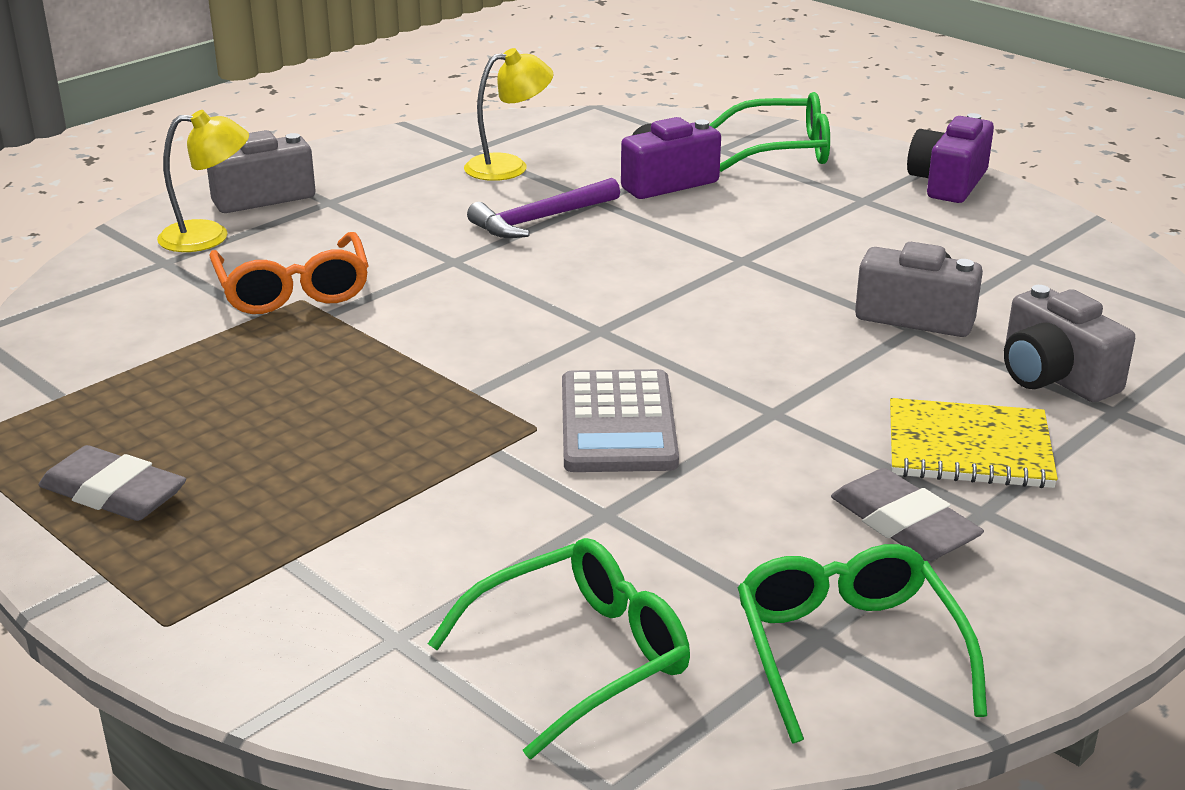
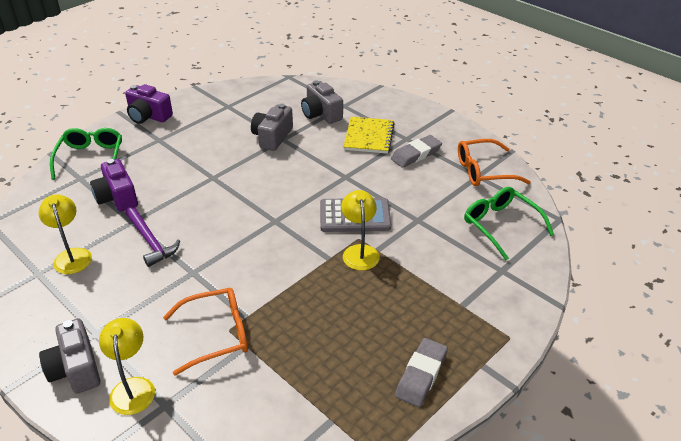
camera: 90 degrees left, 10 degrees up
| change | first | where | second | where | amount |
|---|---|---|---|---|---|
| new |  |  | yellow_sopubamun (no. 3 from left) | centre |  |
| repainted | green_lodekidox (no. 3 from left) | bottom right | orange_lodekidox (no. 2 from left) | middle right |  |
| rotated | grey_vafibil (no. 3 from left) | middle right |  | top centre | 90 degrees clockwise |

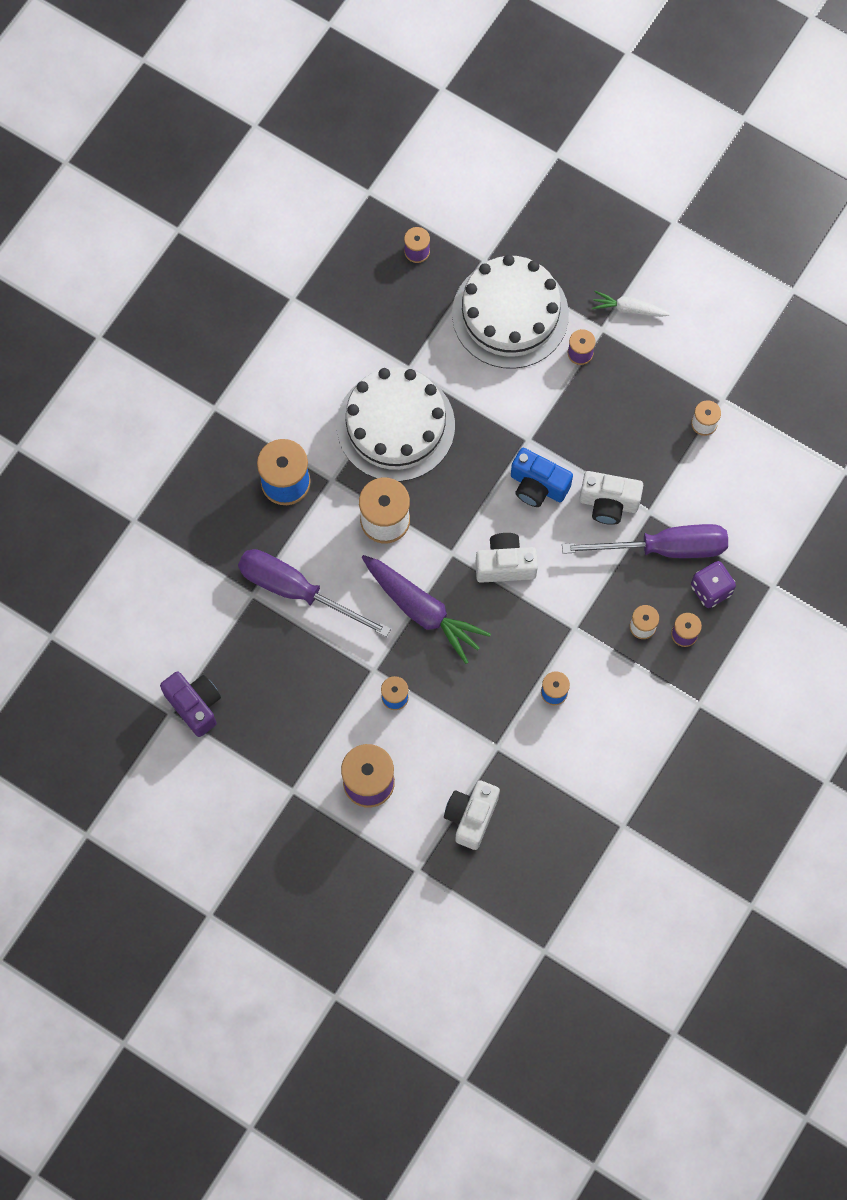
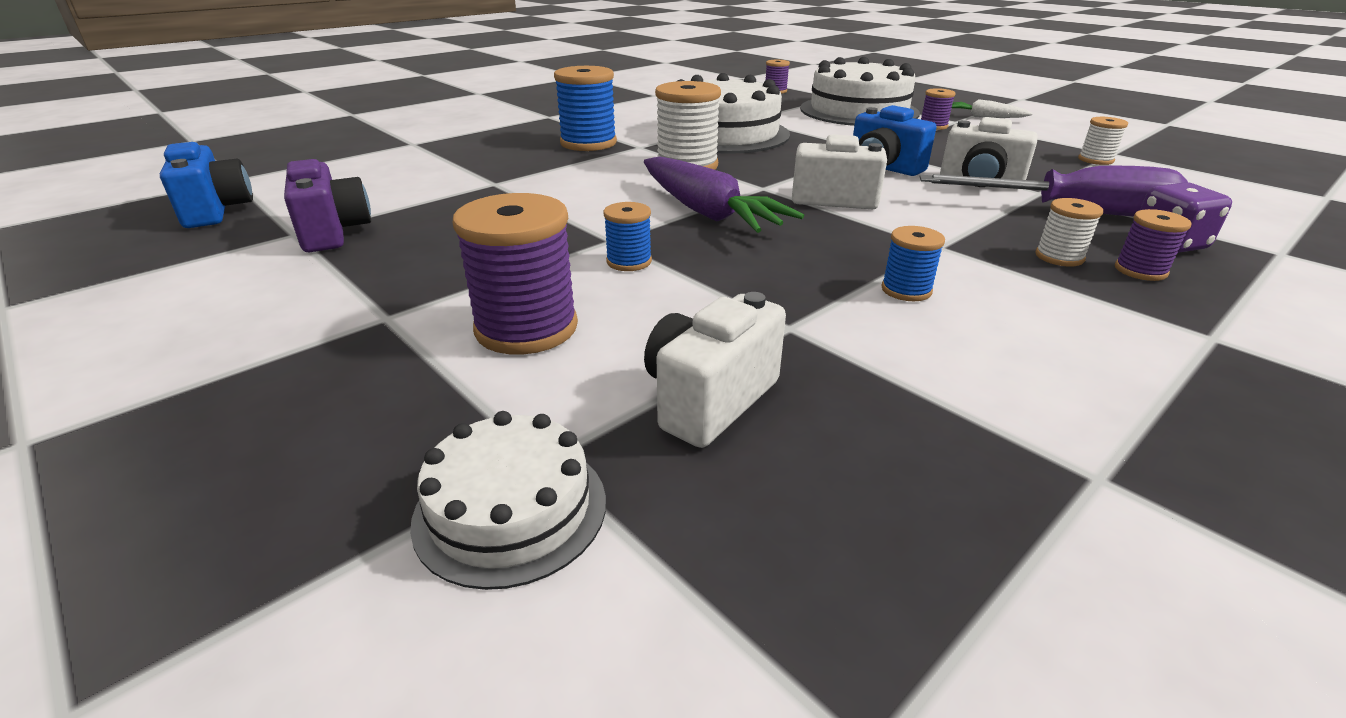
camera: 15 degrees right, 40 degrees down
| change | first | where | second | where | amount |
|---|---|---|---|---|---|
| gone | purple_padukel (no. 1 from left) | centre |  |  |  |
| new |  |  | blue_vafibil (no. 1 from left) | top left |  |
| new |  |  | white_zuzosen (no. 1 from left) | bottom centre |  |

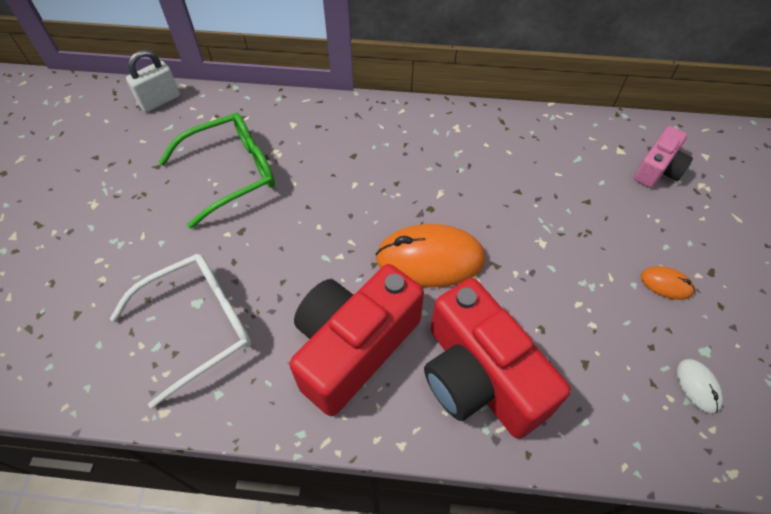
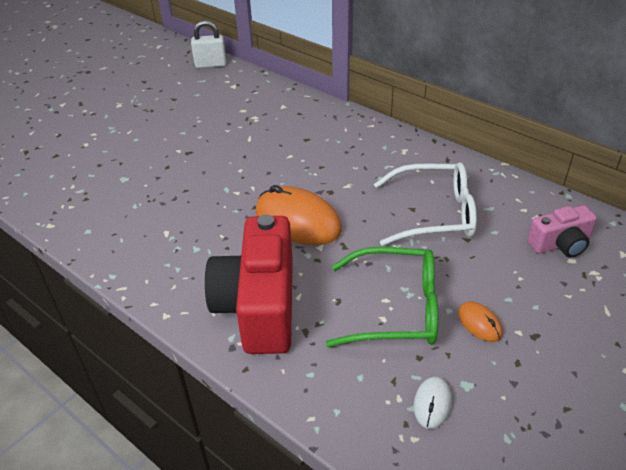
camera: 35 degrees right, 15 degrees down
| change | first | where | second | where | amount |
|---|---|---|---|---|---|
| gone | red_vafibil (no. 1 from left) | centre |  |  |  |
| shifted | white_lodekidox | middle left |  | middle right |  |
| shifted | green_lodekidox | top left |  | centre |  |

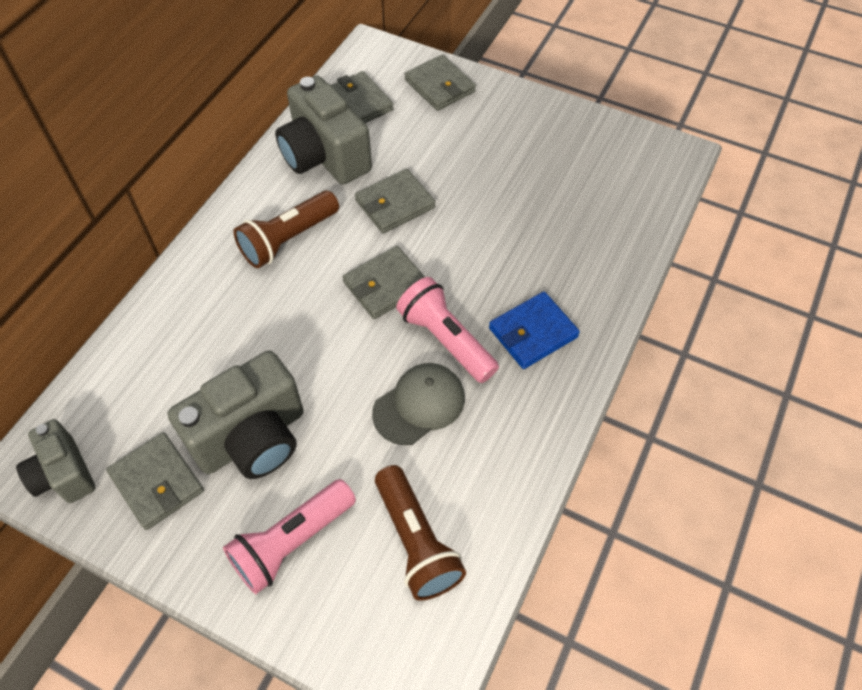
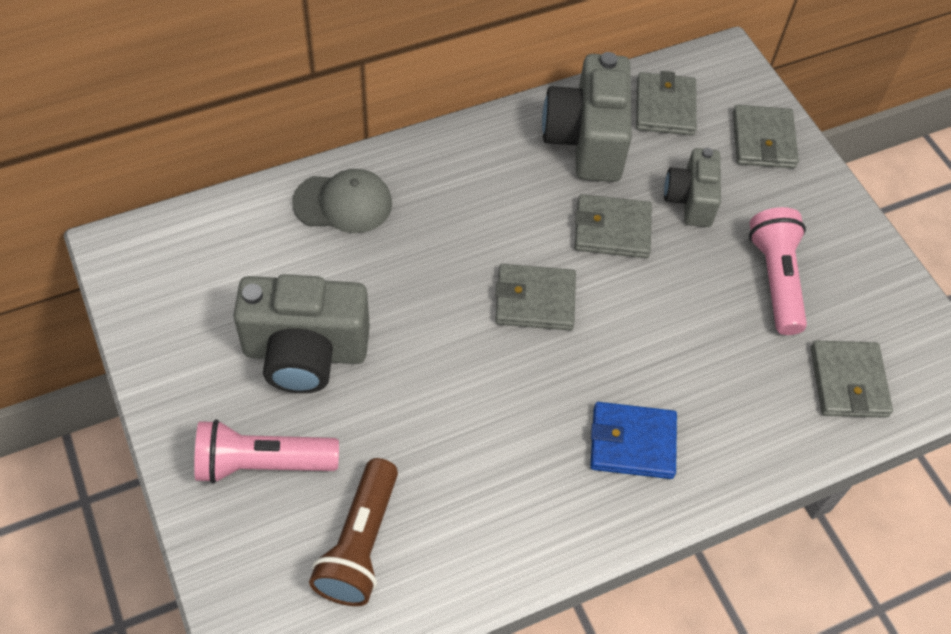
camera: 35 degrees right, 0 degrees up
| change | first | where | second | where | amount |
|---|---|---|---|---|---|
| gone | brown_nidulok (no. 1 from left) | top left |  |  |  |
| shifted | grey_vafibil (no. 1 from left in the first image) | bottom left | grey_vafibil (no. 3 from left) | top right |  |
| shifted | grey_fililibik (no. 1 from left in the first image) | bottom left | grey_fililibik (no. 5 from left) | middle right |  |
| shifted | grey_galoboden | centre |  | top centre |  |
| shifted | pink_nidulok (no. 2 from left) | centre |  | middle right |  |

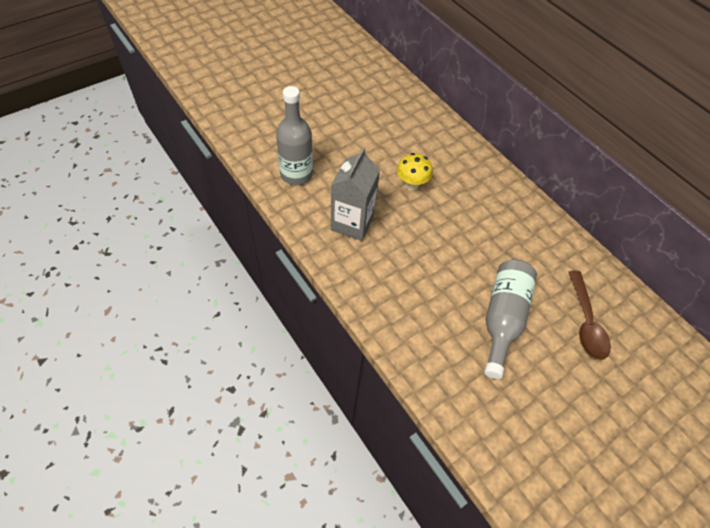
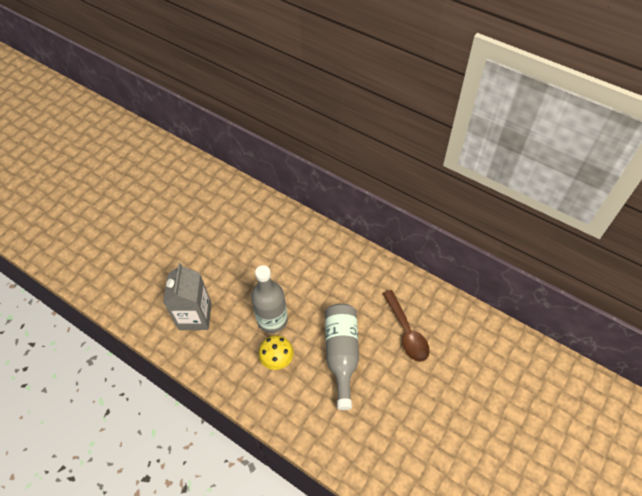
camera: 15 degrees left, 0 degrees up
| change | first | where | second | where | amount |
|---|---|---|---|---|---|
| shifted | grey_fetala (no. 1 from left) | top centre |  | centre |  |
| shifted | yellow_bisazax | top centre |  | bottom centre |  |

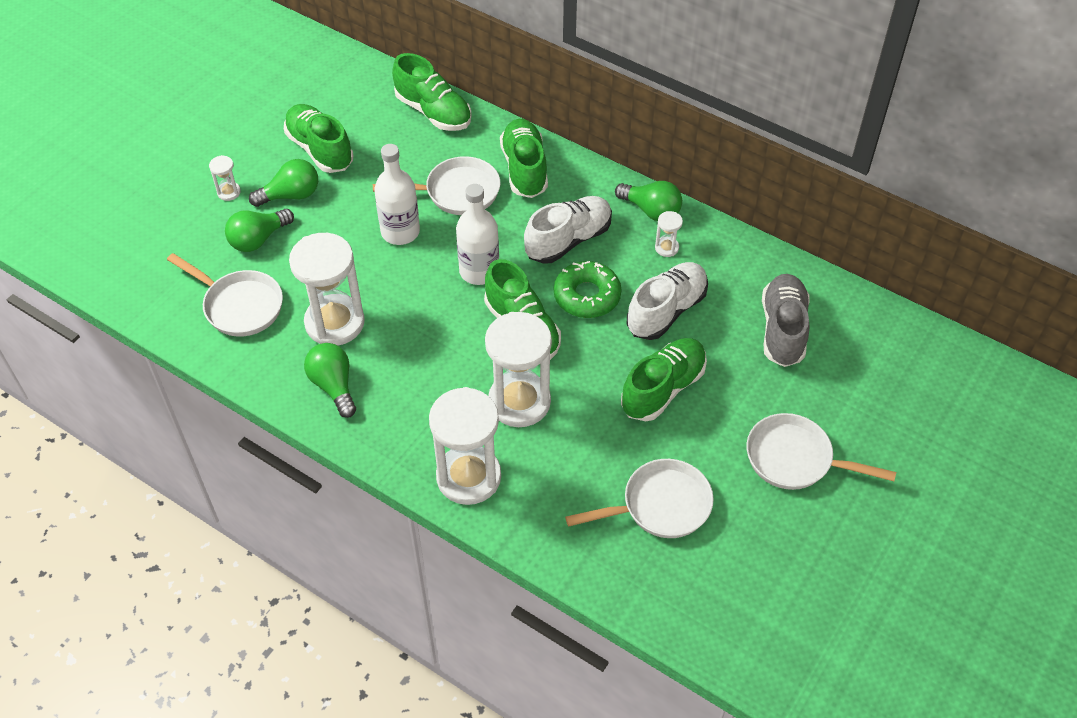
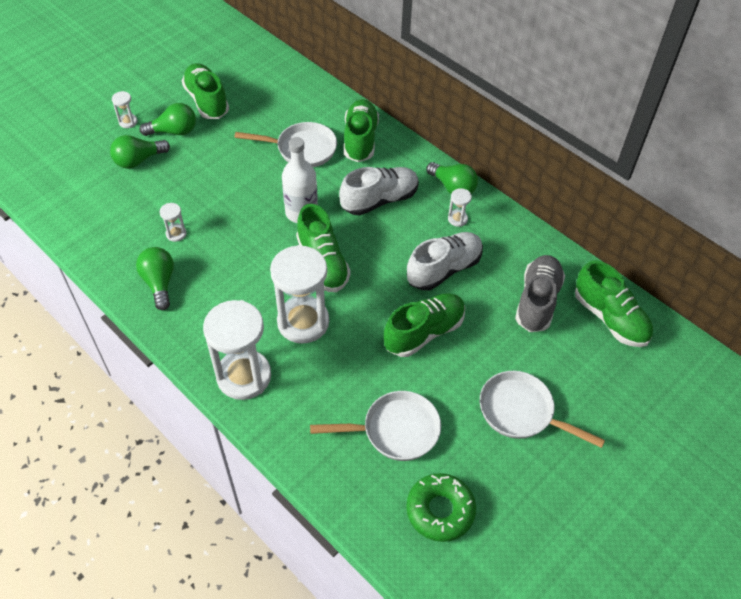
camera: 10 degrees right, 0 degrees up
| change | first | where | second | where | amount |
|---|---|---|---|---|---|
| gone | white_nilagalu (no. 1 from left) | middle left |  |  |  |
| gone | white_fetala (no. 1 from left) | top centre |  |  |  |
| shifted | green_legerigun (no. 2 from left in the first image) | top centre | green_legerigun (no. 5 from left) | middle right |  |
| shifted | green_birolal | centre |  | bottom centre |  |
| scaled | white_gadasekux (no. 2 from left) | middle left |  | middle left | x0.42 |

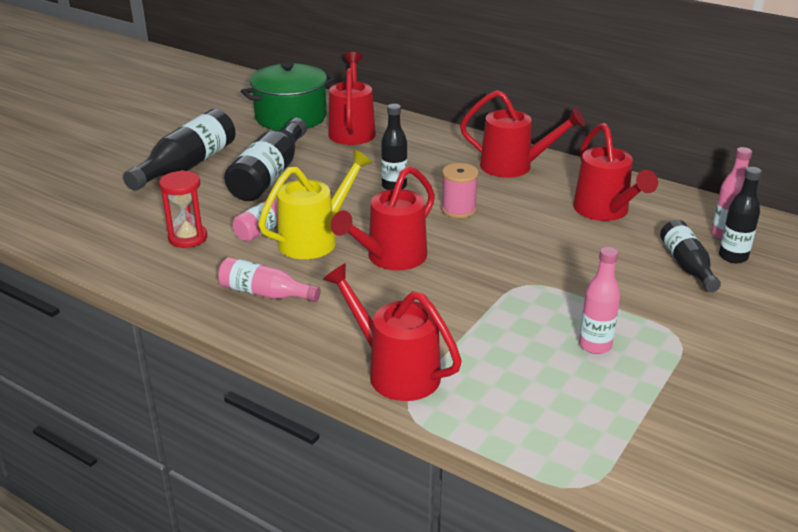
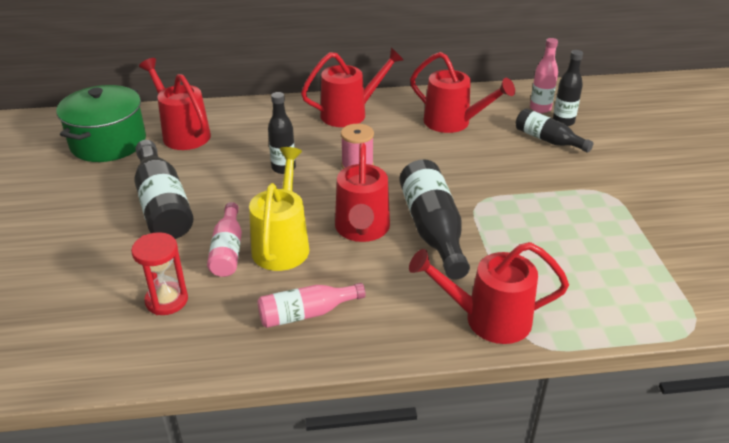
camera: 40 degrees left, 5 degrees up
| change | first | where | second | where | amount |
|---|---|---|---|---|---|
| gone | pink_fetala (no. 3 from left) | middle right |  |  |  |
| shifted | black_fetala (no. 1 from left in the first image) | top left | black_fetala (no. 3 from left) | centre |  |

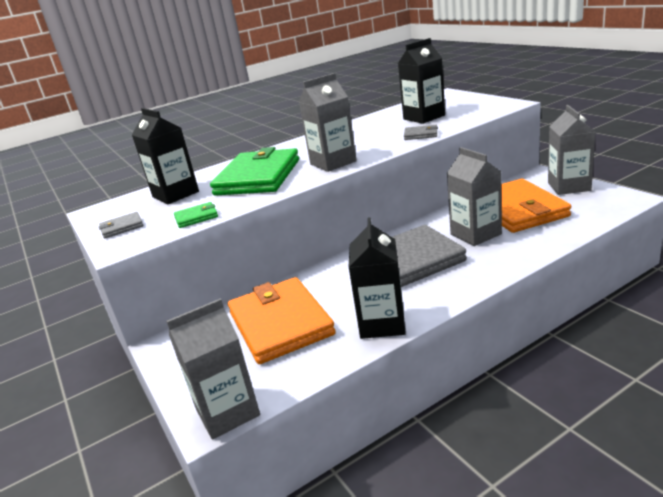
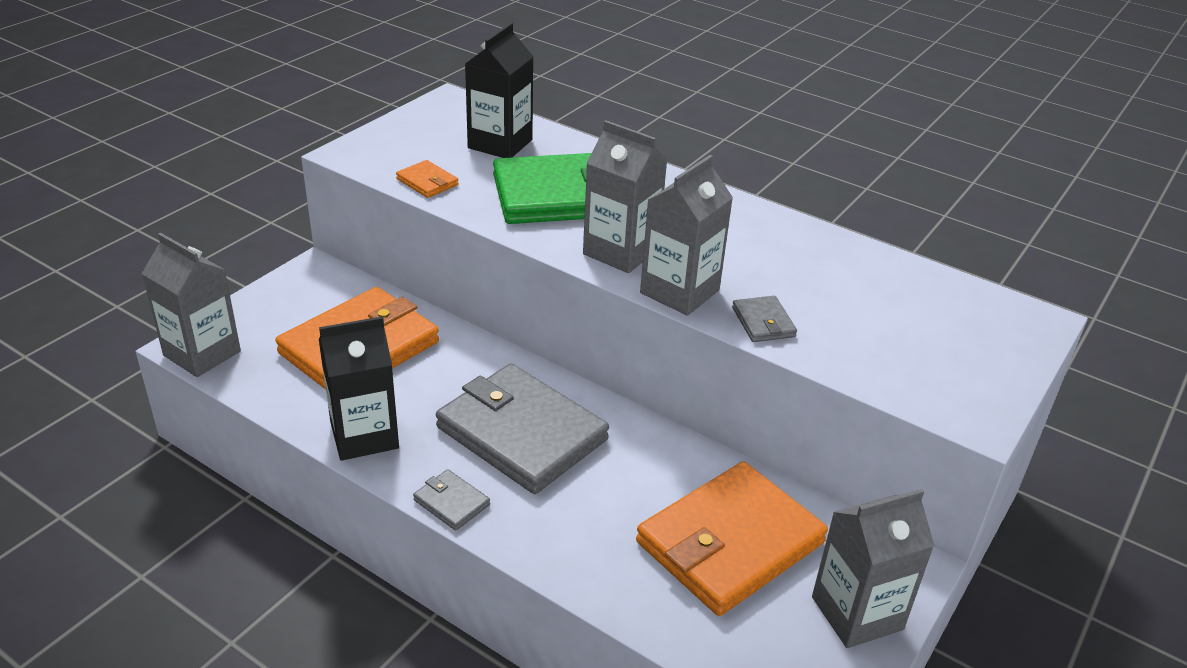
camera: 60 degrees right, 10 degrees up
| change | first | where | second | where | amount |
|---|---|---|---|---|---|
| gone | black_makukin (no. 3 from left) | top centre |  |  |  |
| shifted | grey_fililibik (no. 1 from left) | middle left |  | bottom centre |  |
| shifted | grey_makukin (no. 3 from left) | middle right |  | centre |  |
| repainted | green_fililibik (no. 1 from left) | middle left | orange_fililibik (no. 2 from left) | top centre |  |

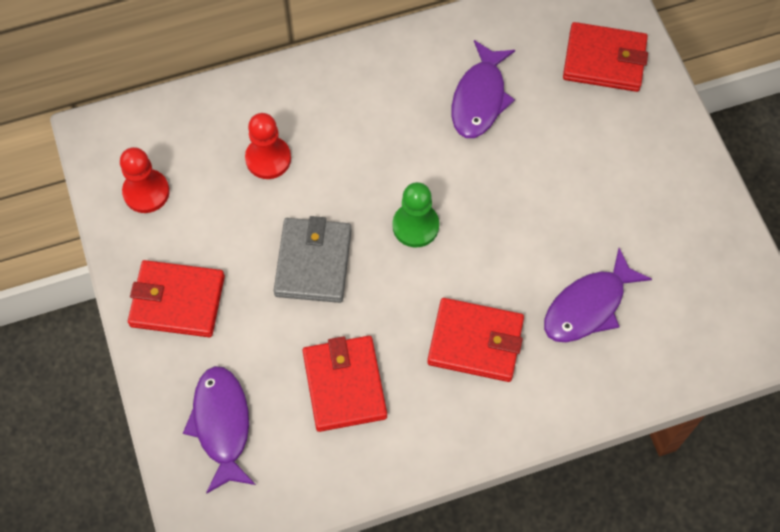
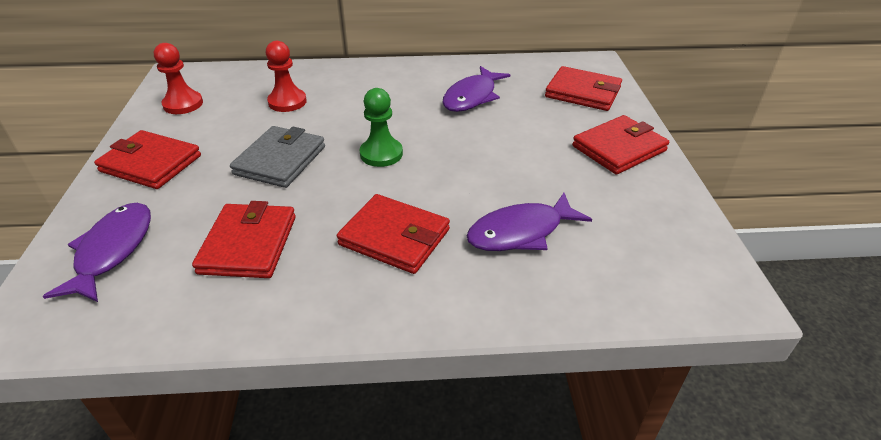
camera: 15 degrees right, 25 degrees down
| change | first | where | second | where | amount |
|---|---|---|---|---|---|
| new |  |  | red_fililibik (no. 5 from left) | top right |  |

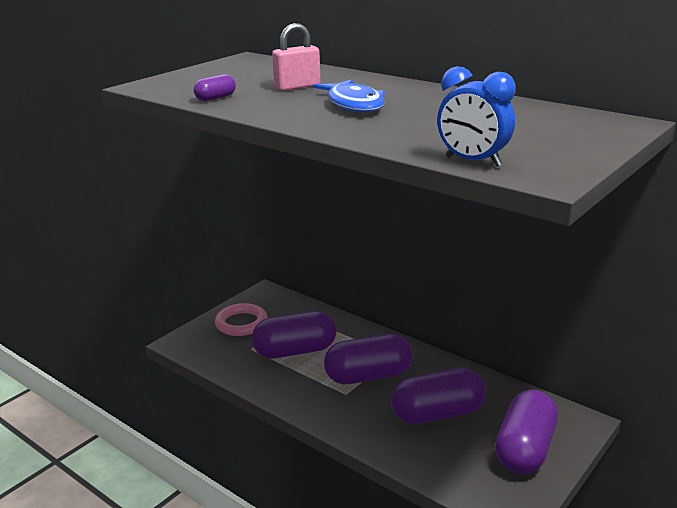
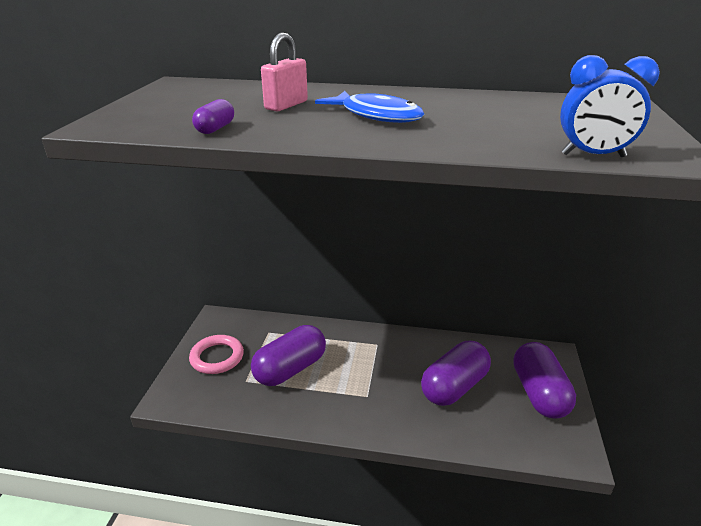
camera: 30 degrees left, 5 degrees up
| change | first | where | second | where | amount |
|---|---|---|---|---|---|
| gone | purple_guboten (no. 3 from left) | bottom centre |  |  |  |

